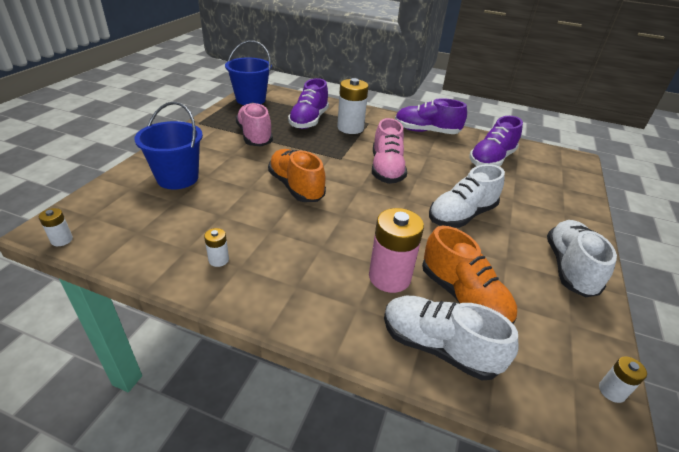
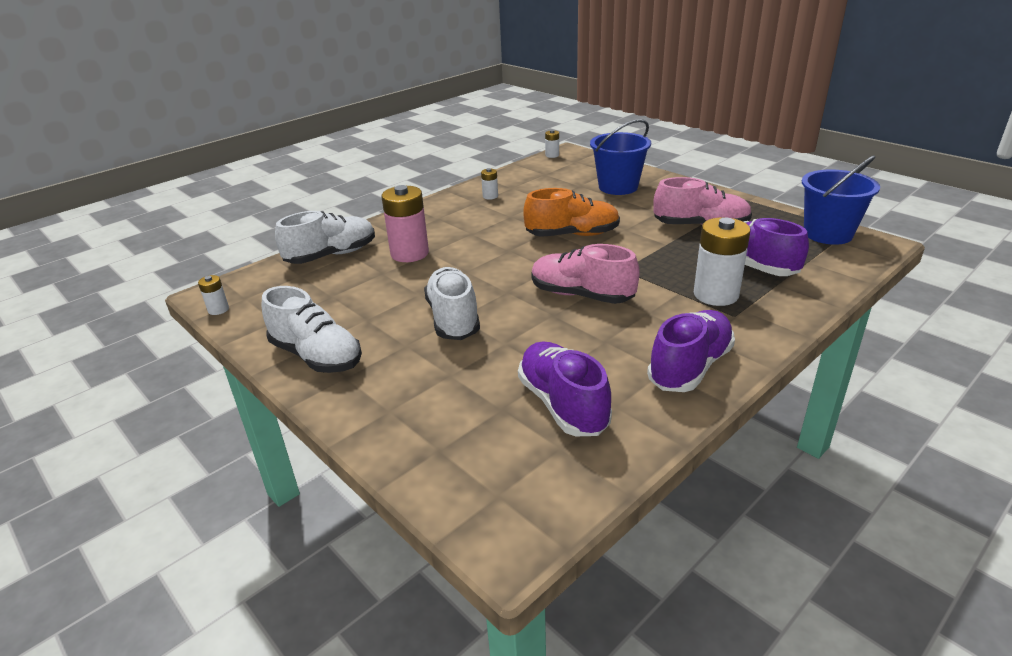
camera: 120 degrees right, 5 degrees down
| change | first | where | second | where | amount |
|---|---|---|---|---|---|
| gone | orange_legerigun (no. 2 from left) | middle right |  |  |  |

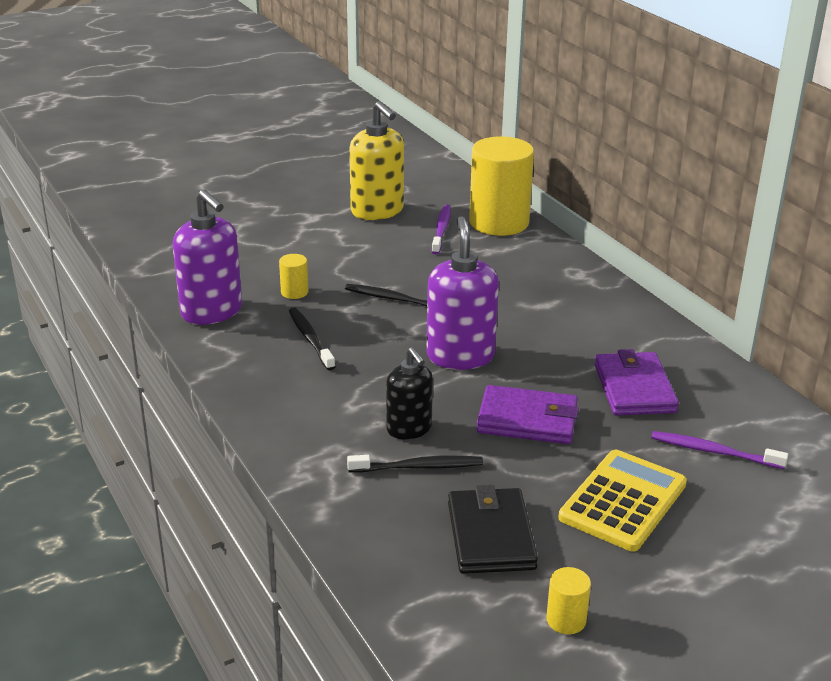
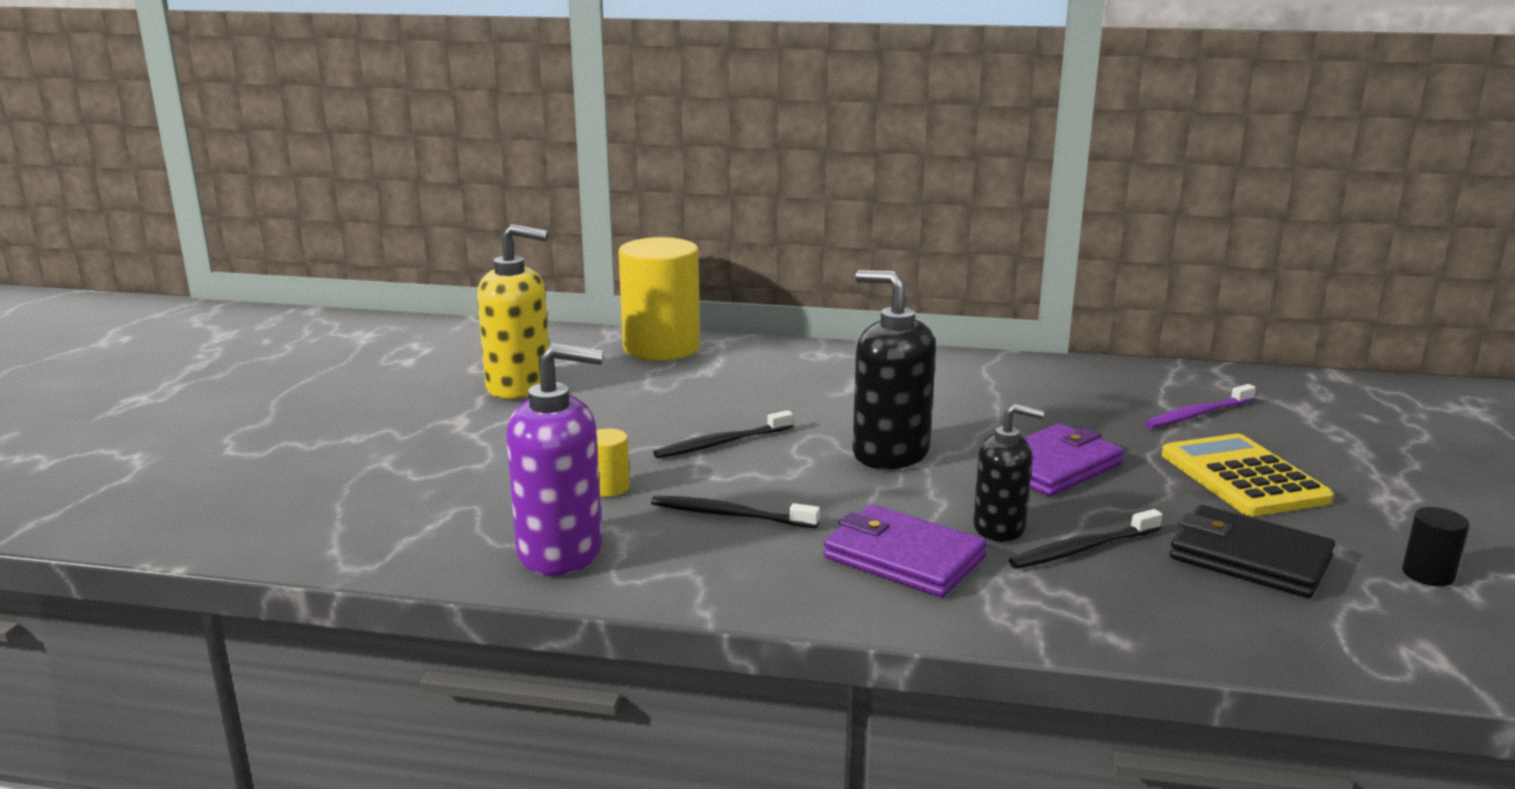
camera: 50 degrees left, 10 degrees down
| change | first | where | second | where | amount |
|---|---|---|---|---|---|
| gone | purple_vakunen (no. 1 from left) | centre |  |  |  |
| shifted | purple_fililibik (no. 2 from left in the first image) | middle right | purple_fililibik (no. 1 from left) | bottom centre |  |
| repainted | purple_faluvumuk (no. 2 from left) | centre | black_faluvumuk (no. 1 from left) | centre |  |
| repainted | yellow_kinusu (no. 3 from left) | bottom right | black_kinusu | bottom right |  |
| rotated | black_vakunen (no. 3 from left) | bottom centre |  | bottom right | 150 degrees counterclockwise |

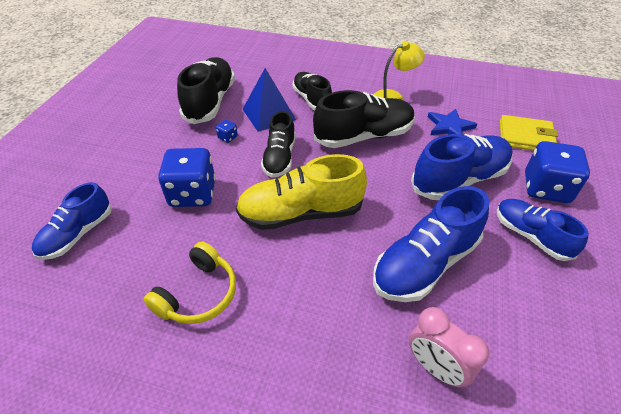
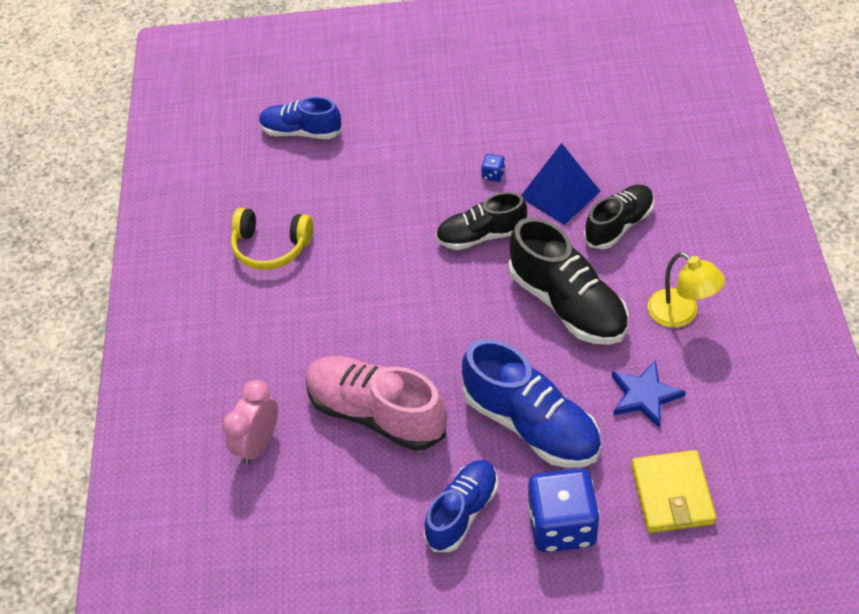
camera: 75 degrees right, 5 degrees up
| change | first | where | second | where | amount |
|---|---|---|---|---|---|
| gone | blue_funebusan (no. 1 from left) | middle left |  |  |  |
| gone | black_legerigun (no. 1 from left) | top left |  |  |  |
| gone | yellow_legerigun | centre |  |  |  |
| repainted | blue_legerigun (no. 2 from left) | middle right | pink_legerigun | centre |  |

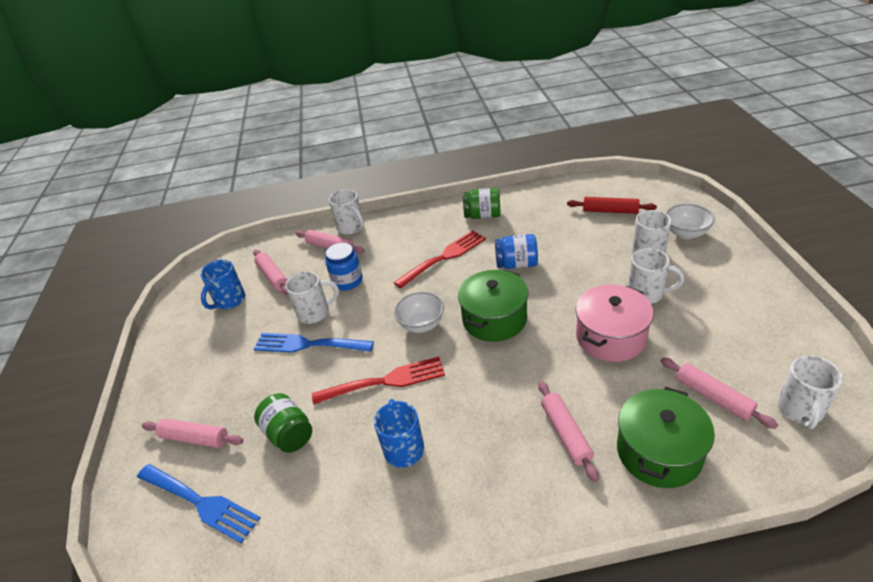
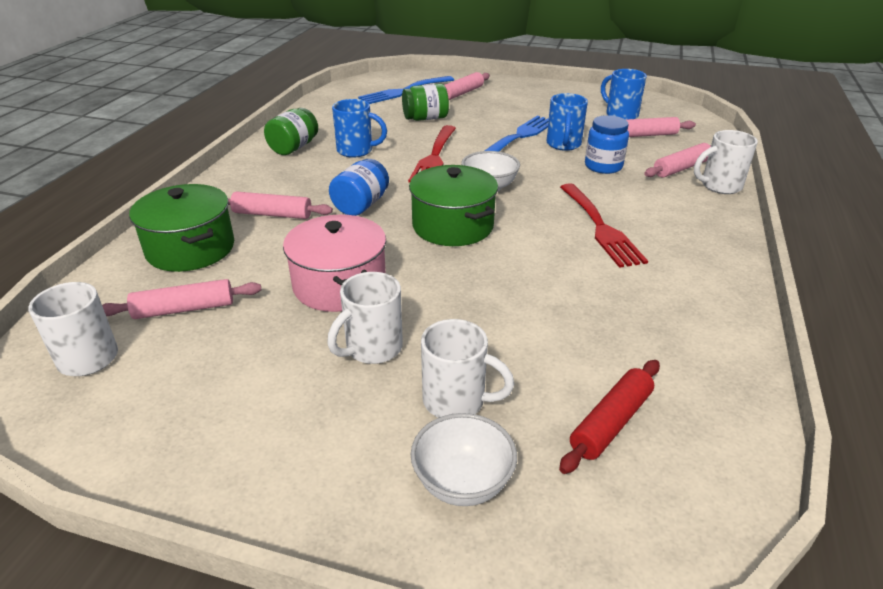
camera: 110 degrees right, 5 degrees down
| change | first | where | second | where | amount |
|---|---|---|---|---|---|
| shifted | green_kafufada (no. 2 from left in the first image) | centre | green_kafufada (no. 1 from left) | top left |  |
| shifted | blue_kafufada (no. 2 from left in the first image) | centre | blue_kafufada (no. 1 from left) | top centre |  |
| repainted | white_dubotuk (no. 1 from left) | centre | blue_dubotuk (no. 2 from left) | top centre |  |

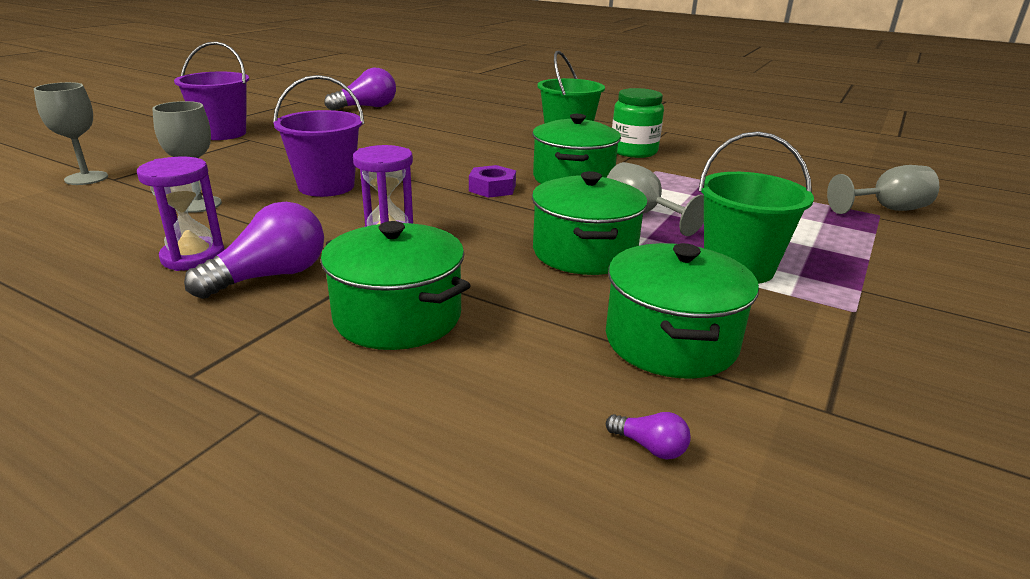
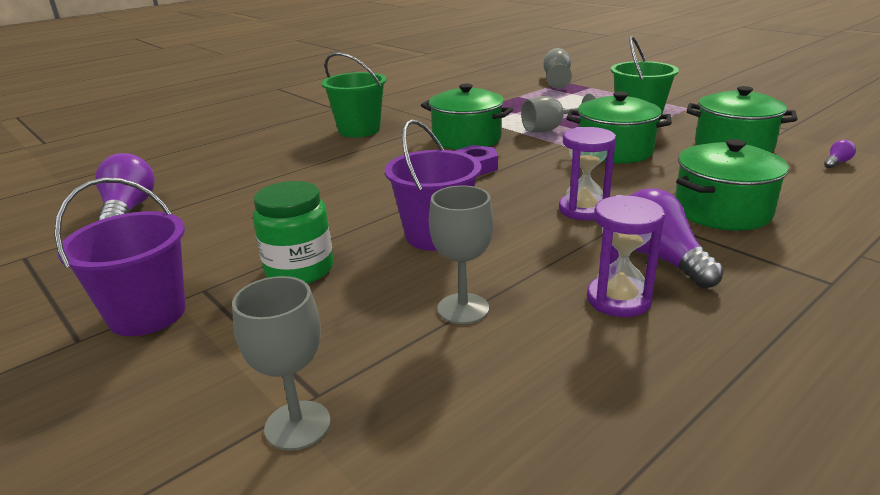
camera: 70 degrees left, 0 degrees up
| change | first | where | second | where | amount |
|---|---|---|---|---|---|
| shifted | green_kafufada | top centre |  | middle left |  |

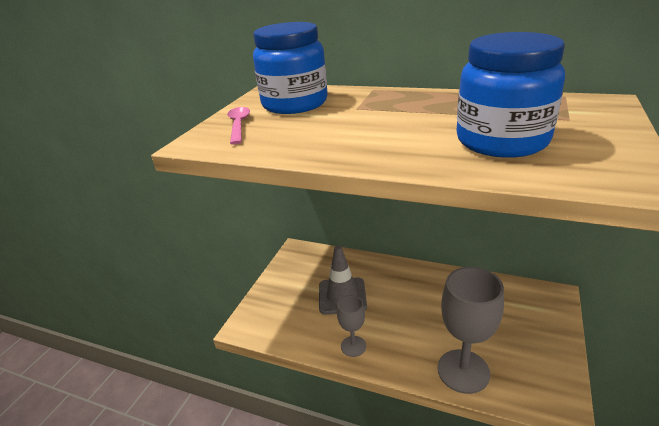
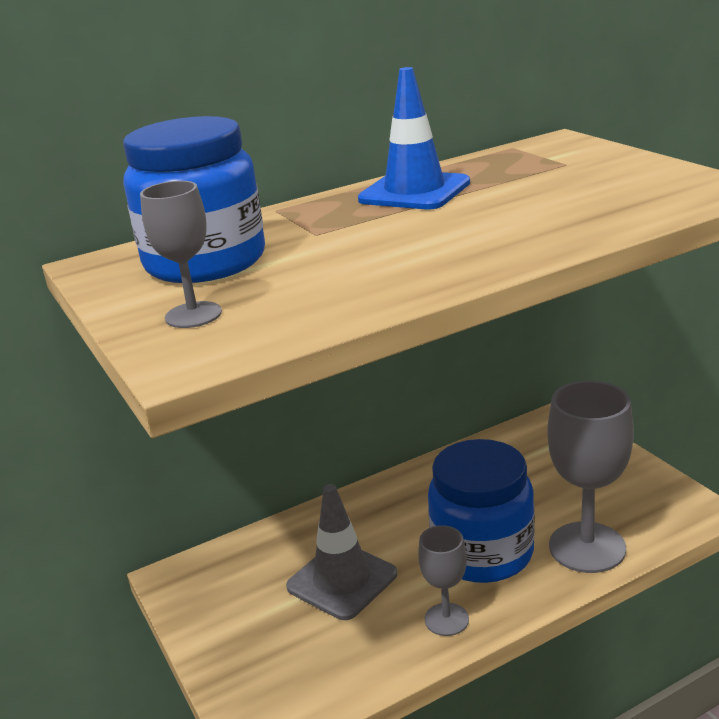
camera: 50 degrees left, 5 degrees down
| change | first | where | second | where | amount |
|---|---|---|---|---|---|
| new |  |  | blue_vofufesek | top centre |  |
| shifted | blue_kafufada (no. 2 from left) | top right |  | bottom right |  |
| swapped | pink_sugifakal | top centre | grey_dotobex (no. 1 from left) | middle left |  |

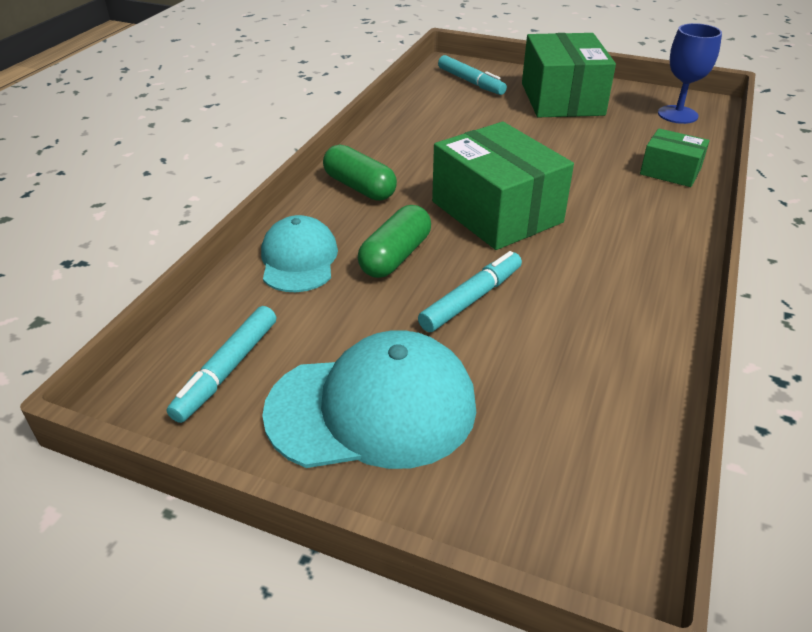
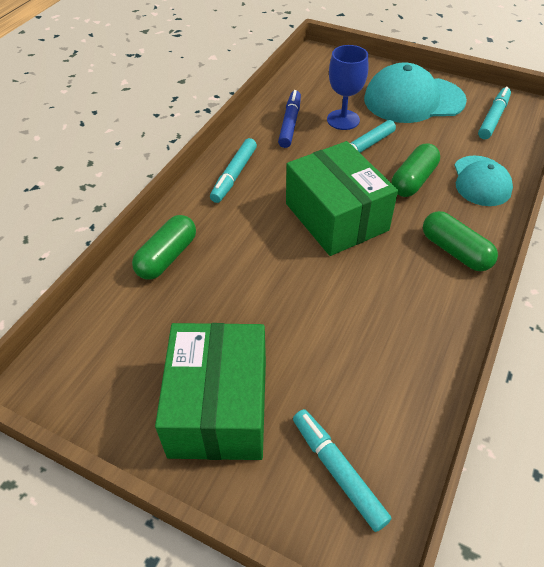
camera: 175 degrees left, 10 degrees up
| change | first | where | second | where | amount |
|---|---|---|---|---|---|
| new |  |  | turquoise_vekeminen (no. 1 from left) | top centre |  |
| new |  |  | blue_vekeminen | top centre |  |
| shifted | blue_dotobex | top right |  | top centre |  |
| swapped | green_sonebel (no. 3 from left) | top right | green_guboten (no. 1 from left) | middle left |  |

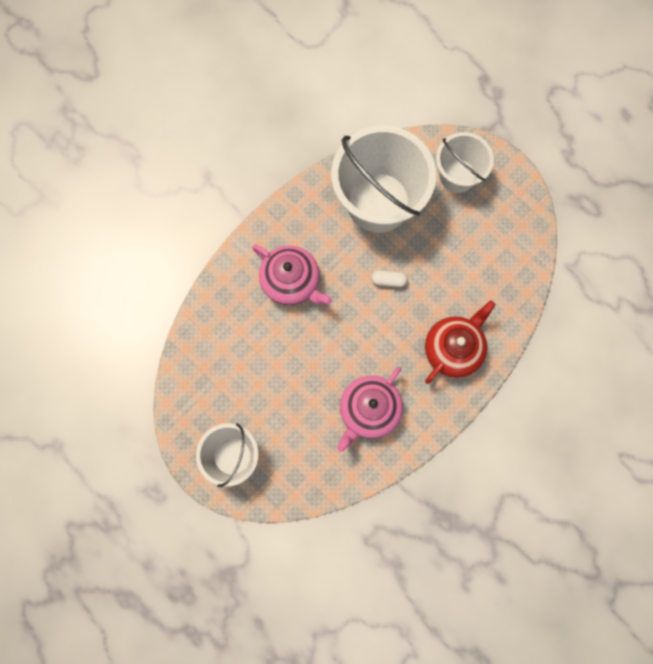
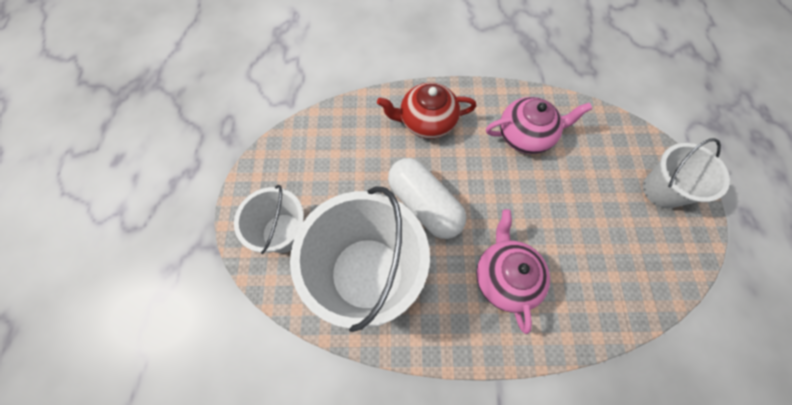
camera: 135 degrees left, 10 degrees down
| change | first | where | second | where | amount |
|---|---|---|---|---|---|
| scaled | white_guboten | centre |  | centre | x2.45 |

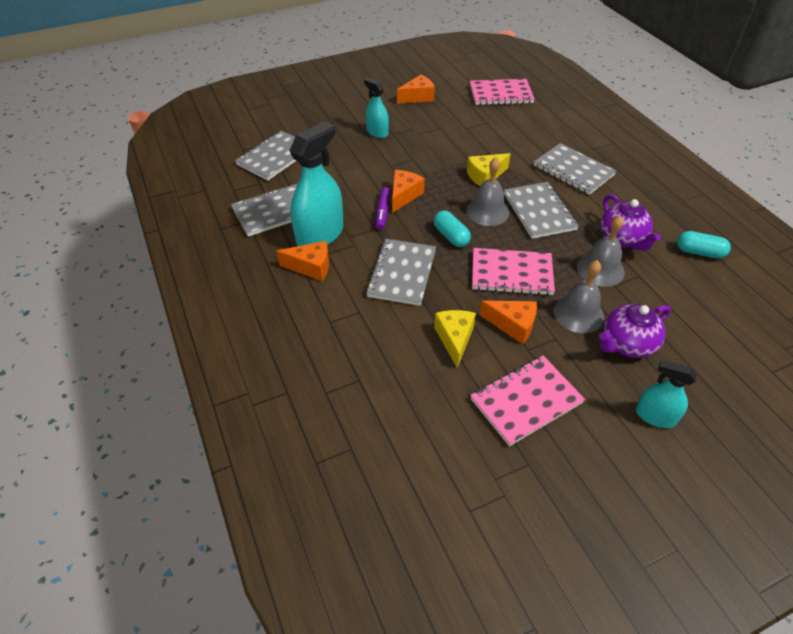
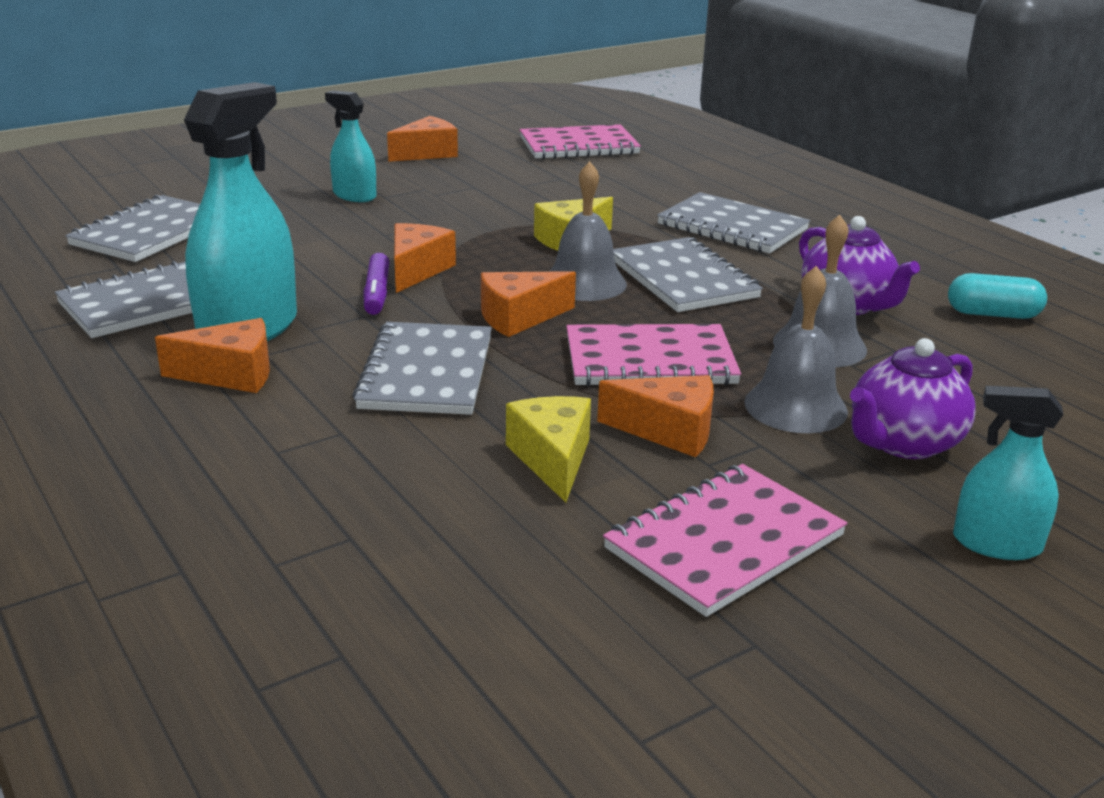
camera: 10 degrees left, 20 degrees down
| change | first | where | second | where | amount |
|---|---|---|---|---|---|
| swapped | turquoise_guboten (no. 1 from left) | centre | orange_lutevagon (no. 4 from left) | centre |  |

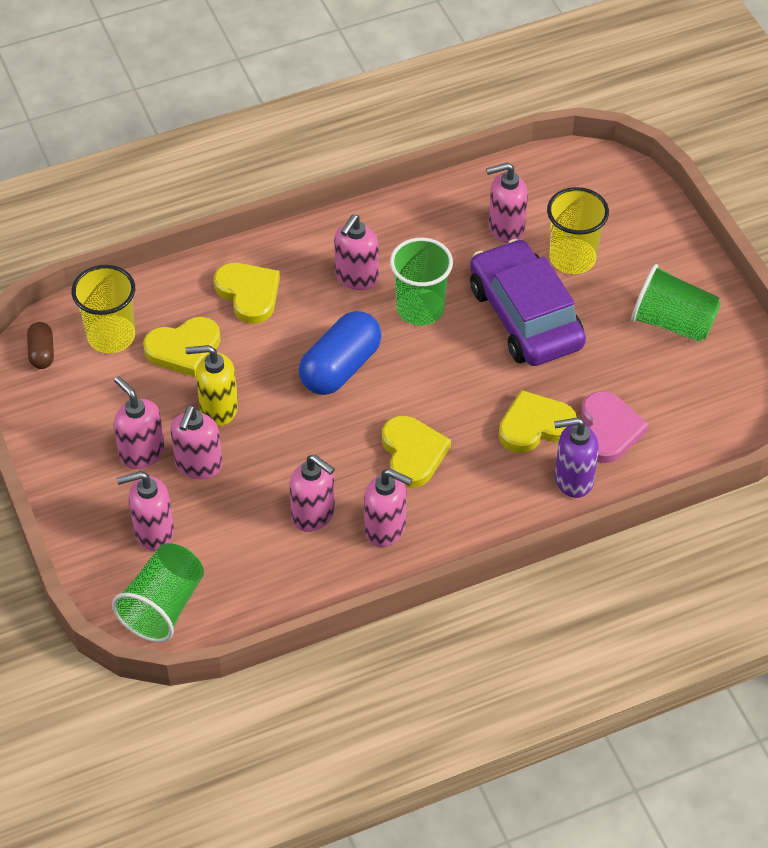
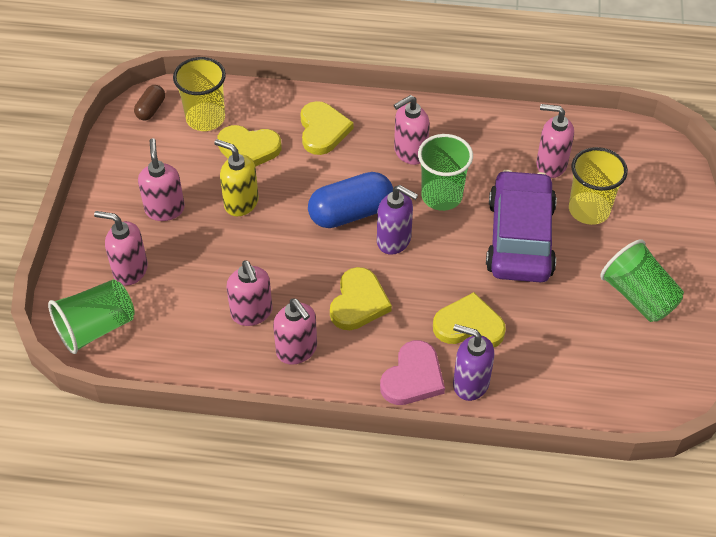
camera: 30 degrees right, 0 degrees up
| change | first | where | second | where | amount |
|---|---|---|---|---|---|
| gone | pink_faluvumuk (no. 3 from left) | middle left |  |  |  |
| new |  |  | purple_faluvumuk (no. 1 from left) | centre |  |
| shifted | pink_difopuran | middle right |  | bottom centre |  |

